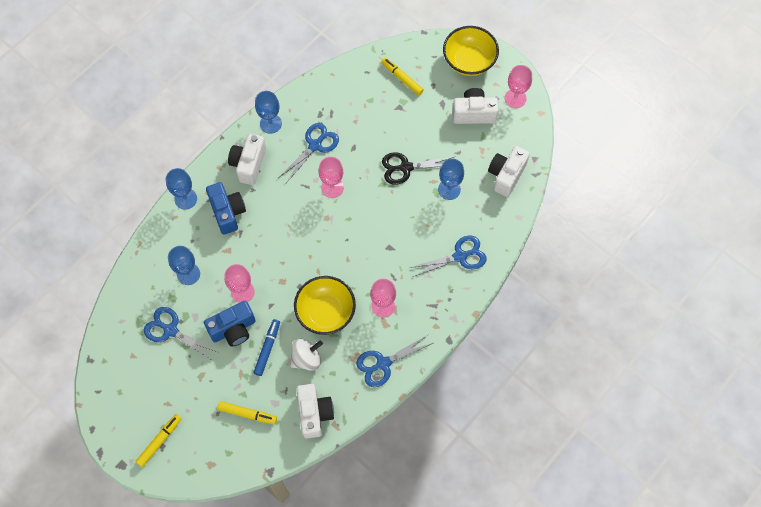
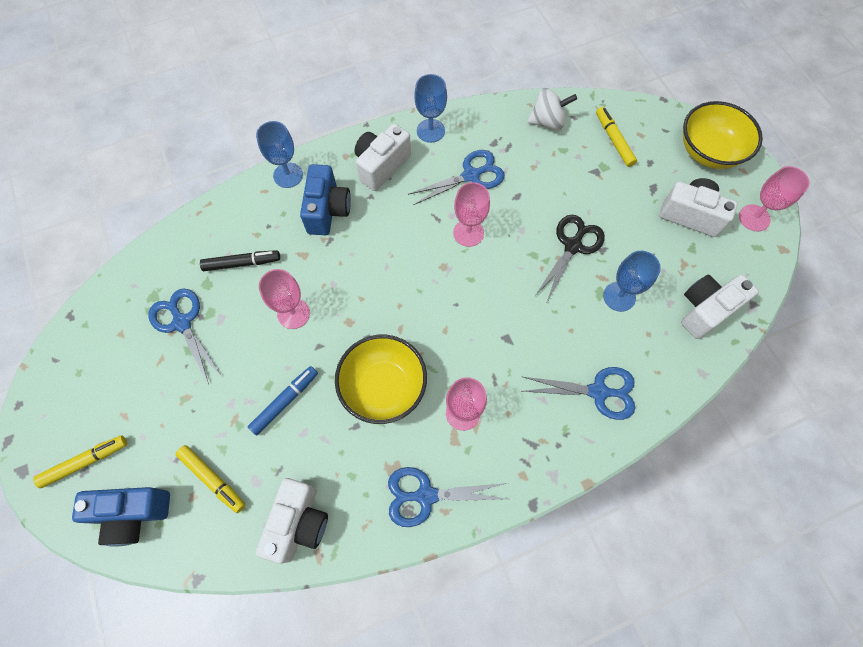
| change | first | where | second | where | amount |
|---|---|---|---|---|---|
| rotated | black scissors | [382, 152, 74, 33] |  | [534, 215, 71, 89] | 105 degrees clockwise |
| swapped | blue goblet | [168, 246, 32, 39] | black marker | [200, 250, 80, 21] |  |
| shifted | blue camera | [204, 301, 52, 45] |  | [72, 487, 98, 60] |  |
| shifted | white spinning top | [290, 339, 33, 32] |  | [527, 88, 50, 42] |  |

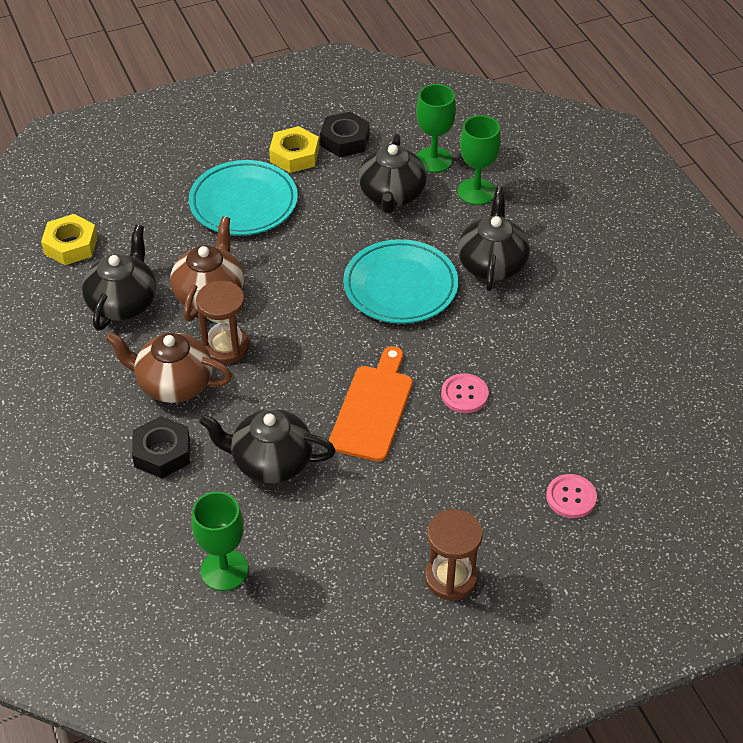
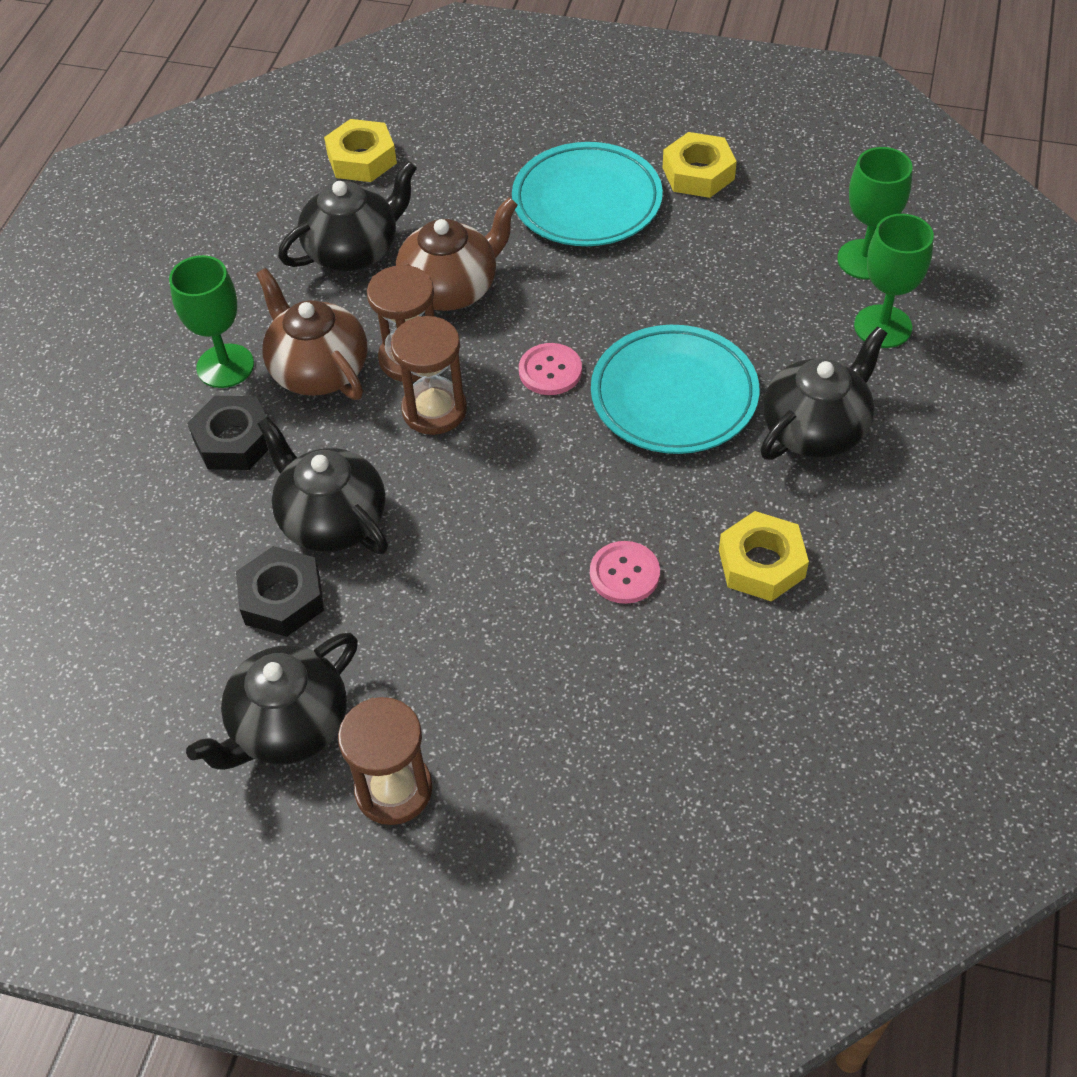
| change | first | where | second | where | amount |
|---|---|---|---|---|---|
| shifted | black nut | [320, 112, 50, 45] |  | [236, 546, 88, 91] |  |
| shifted | black teapot | [358, 134, 69, 80] |  | [186, 633, 172, 137] |  |
| gone | orange cutting board | [329, 346, 84, 116] |  |  |  |
| shifted | pink button | [546, 474, 51, 44] |  | [519, 343, 63, 52] |  |
| shifted | green goblet | [192, 492, 56, 99] |  | [169, 255, 85, 133] |  |
| new |  |  | brown hourglass | [391, 316, 76, 119] |  |
| new |  |  | yellow nut | [719, 511, 90, 91] |  |

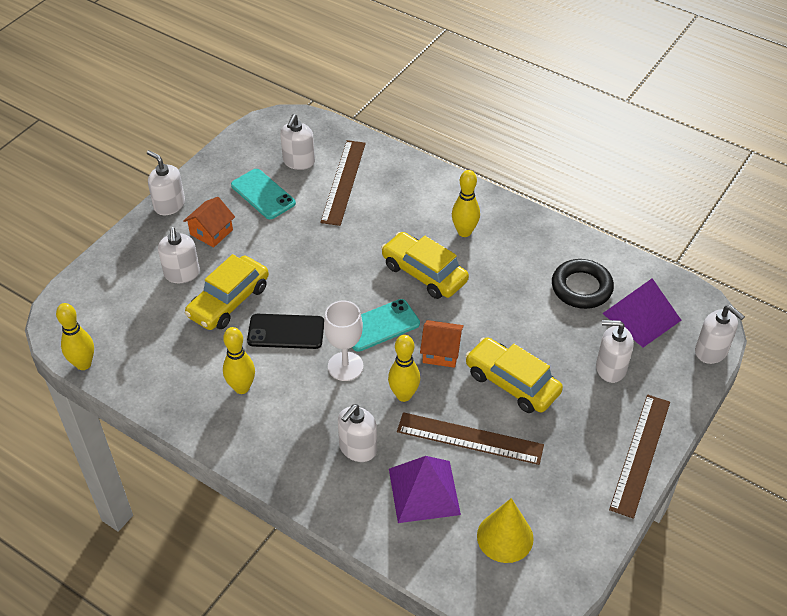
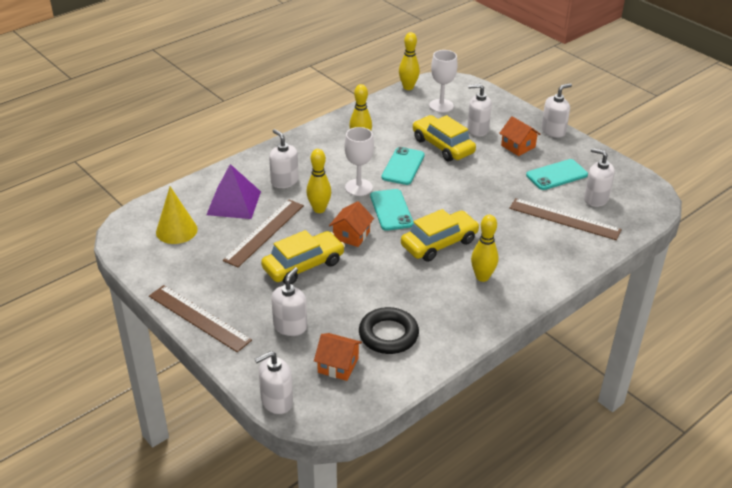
| change | first | where | second | where | amount |
|---|---|---|---|---|---|
| swapped | purple pyramid | [602, 278, 79, 69] | orange house | [314, 333, 48, 48] |  |
| repainted | black phone | [247, 314, 77, 35] | turquoise phone | [381, 147, 44, 38] |  |
| new |  |  | white goblet | [429, 50, 29, 63] |  |

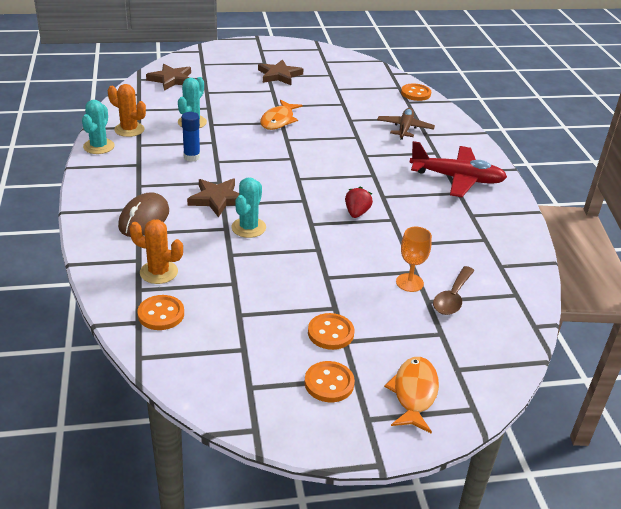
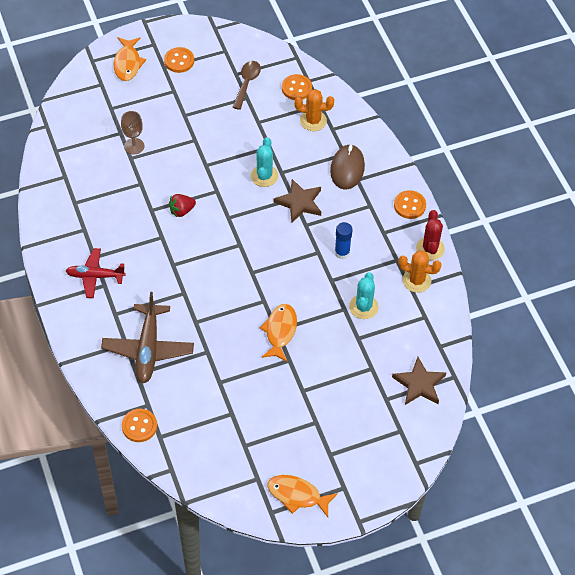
| change | first | where | second | where | amount |
|---|---|---|---|---|---|
| gone | brown star | [258, 59, 45, 26] |  |  |  |
| repainted | turquoise cactus | [82, 100, 33, 54] | red cactus | [416, 210, 29, 50] |  |
| scaled | brown plane | [377, 108, 58, 32] |  | [101, 292, 93, 91] | x1.51 |
| scaled | red plane | [409, 141, 98, 56] |  | [66, 248, 60, 50] | x0.66 |
| rotated | red strawberry | [345, 186, 28, 32] |  | [169, 194, 27, 23] | 60 degrees clockwise |
| repainted | orange goblet | [396, 227, 36, 65] | brown goblet | [121, 111, 23, 43] |  |
| shifted | brown spoon | [433, 266, 42, 49] |  | [233, 61, 28, 49] |  |
| shifted | orange button | [308, 313, 46, 37] |  | [394, 190, 32, 29] |  |
| new |  |  | orange fish | [267, 475, 71, 42] |  |

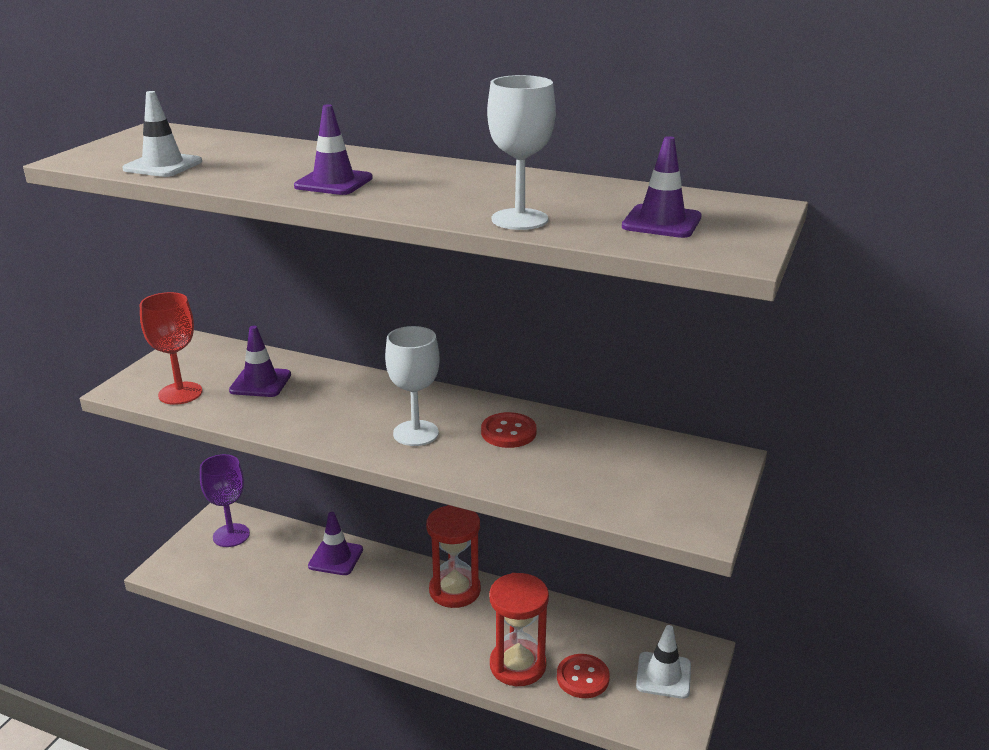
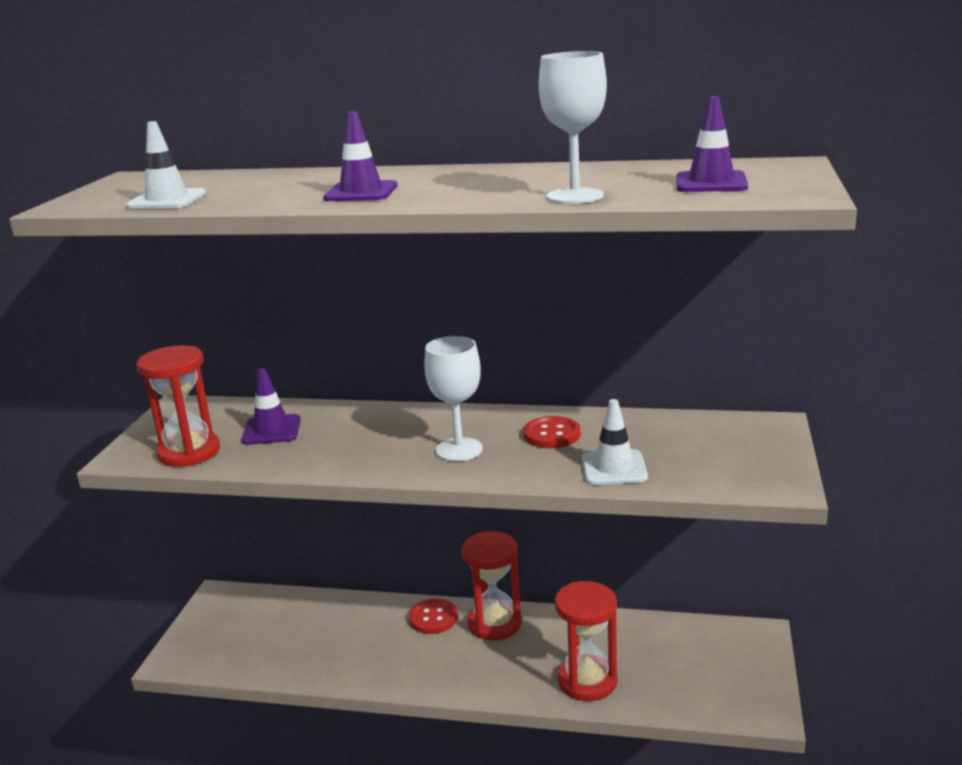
| change | first | where | second | where | amount |
|---|---|---|---|---|---|
| swapped | red goblet | [140, 292, 62, 113] | red hourglass | [137, 345, 83, 122] |  |
| gone | purple goblet | [200, 454, 50, 93] |  |  |  |
| gone | purple traffic cone | [308, 512, 55, 63] |  |  |  |
| shifted | white traffic cone | [636, 625, 55, 74] |  | [582, 399, 66, 86] |  |
| shifted | red button | [557, 654, 53, 44] |  | [409, 599, 49, 35] |  |

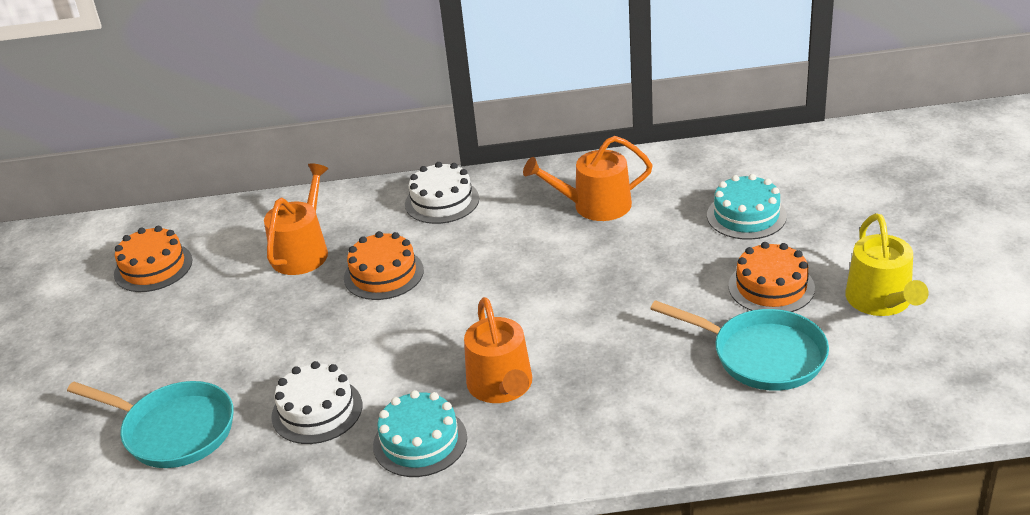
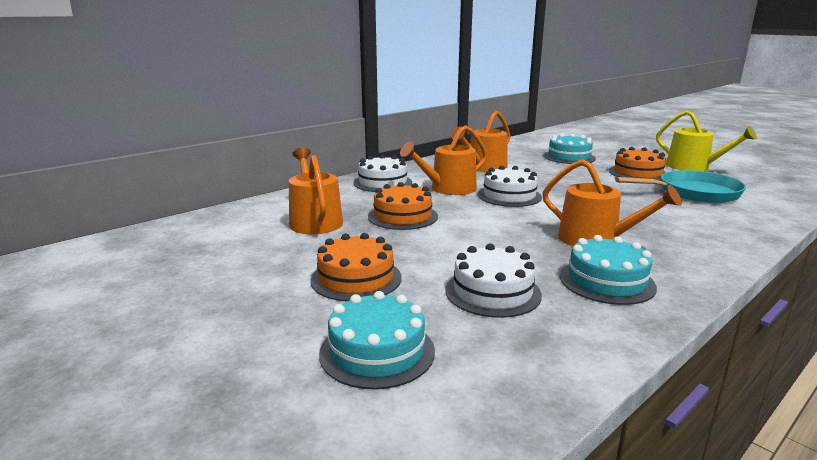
| change | first | where | second | where | amount |
|---|---|---|---|---|---|
| shifted | orange cake | [114, 226, 79, 66] |  | [310, 233, 92, 68] |  |
| swapped | turquoise pan | [67, 381, 167, 87] | turquoise cake | [319, 291, 116, 99] |  |
| new |  |  | orange watering can | [400, 125, 88, 70] |  |
| new |  |  | white cake | [478, 166, 64, 41] |  |

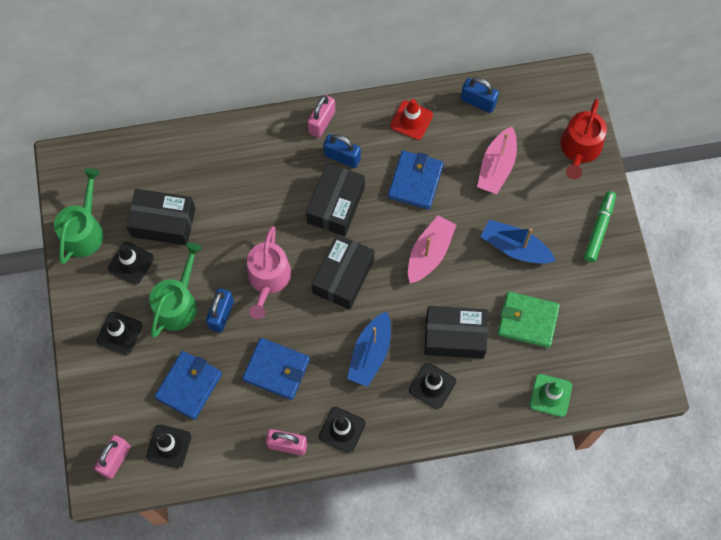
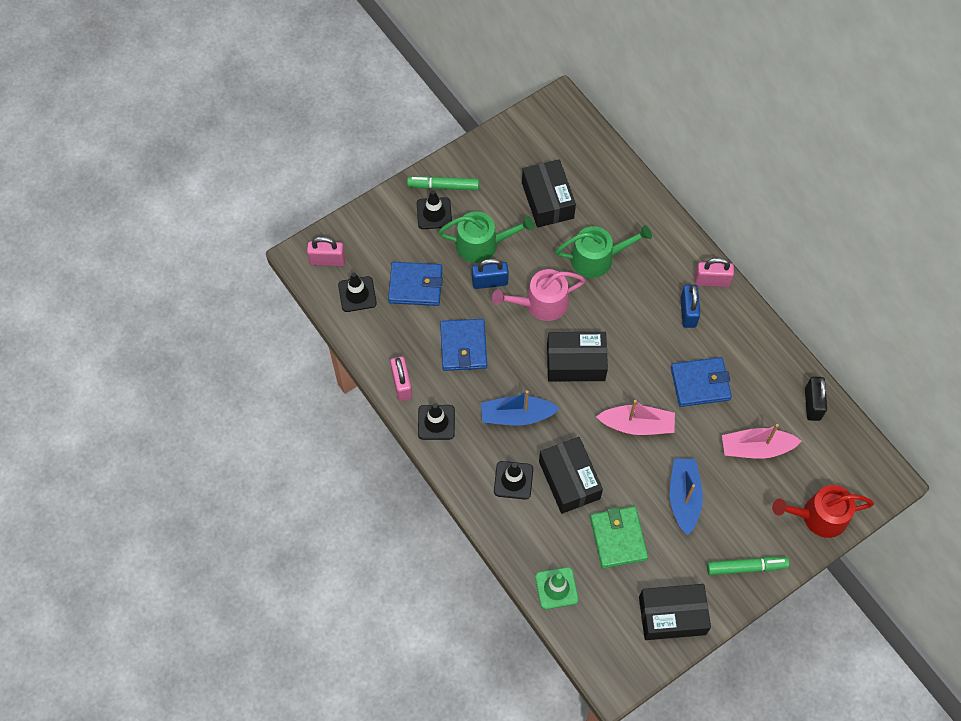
| change | first | where | second | where | amount |
|---|---|---|---|---|---|
| repainted | blue padlock | [461, 77, 38, 36] | black padlock | [805, 377, 22, 44] |  |
| gone | red traffic cone | [390, 99, 43, 41] |  |  |  |
| shifted | black box | [306, 163, 59, 73] |  | [639, 584, 72, 56] |  |
| shifted | green watering can | [54, 168, 49, 96] |  | [556, 225, 96, 53] |  |
| gone | black traffic cone | [108, 242, 46, 43] |  |  |  |
| new |  |  | green marker | [407, 176, 72, 14] |  |

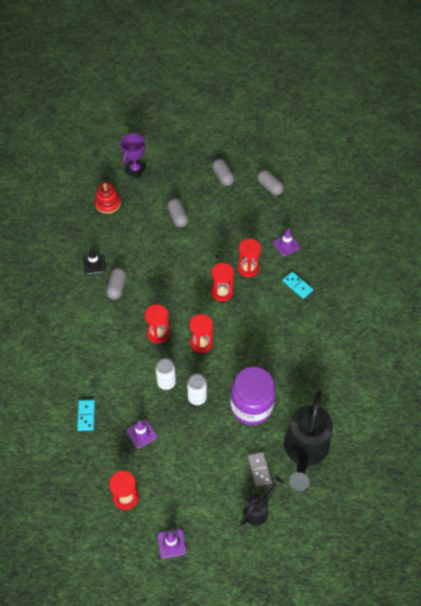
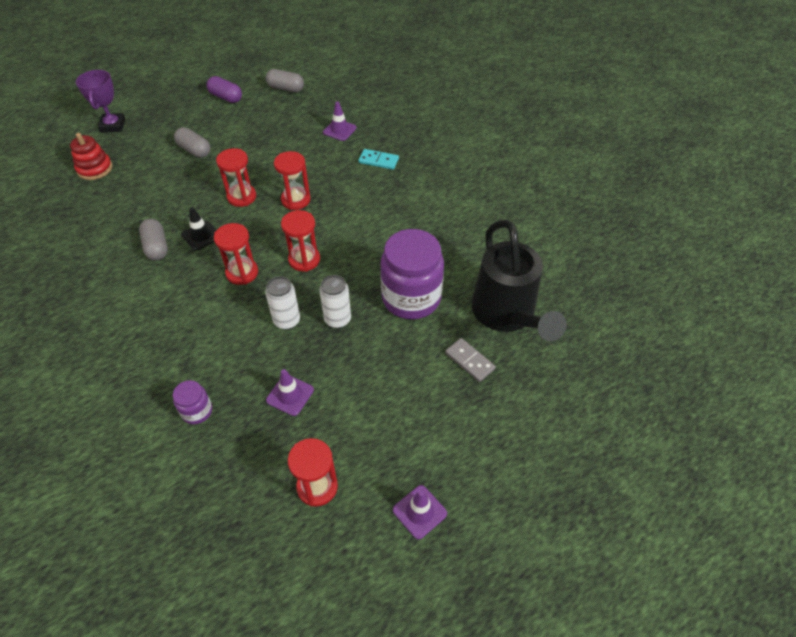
| change | first | where | second | where | amount |
|---|---|---|---|---|---|
| repainted | grey capsule | [212, 159, 23, 27] | purple capsule | [207, 76, 35, 27] |  |
| shifted | red hourglass | [238, 239, 23, 39] |  | [216, 148, 40, 59] |  |
| shifted | black traffic cone | [83, 249, 23, 26] |  | [181, 207, 35, 44] |  |
| swapped | turquoise domino | [77, 400, 18, 31] | purple jar | [173, 380, 39, 44] |  |
| gone | black watering can | [240, 476, 44, 50] |  |  |  |

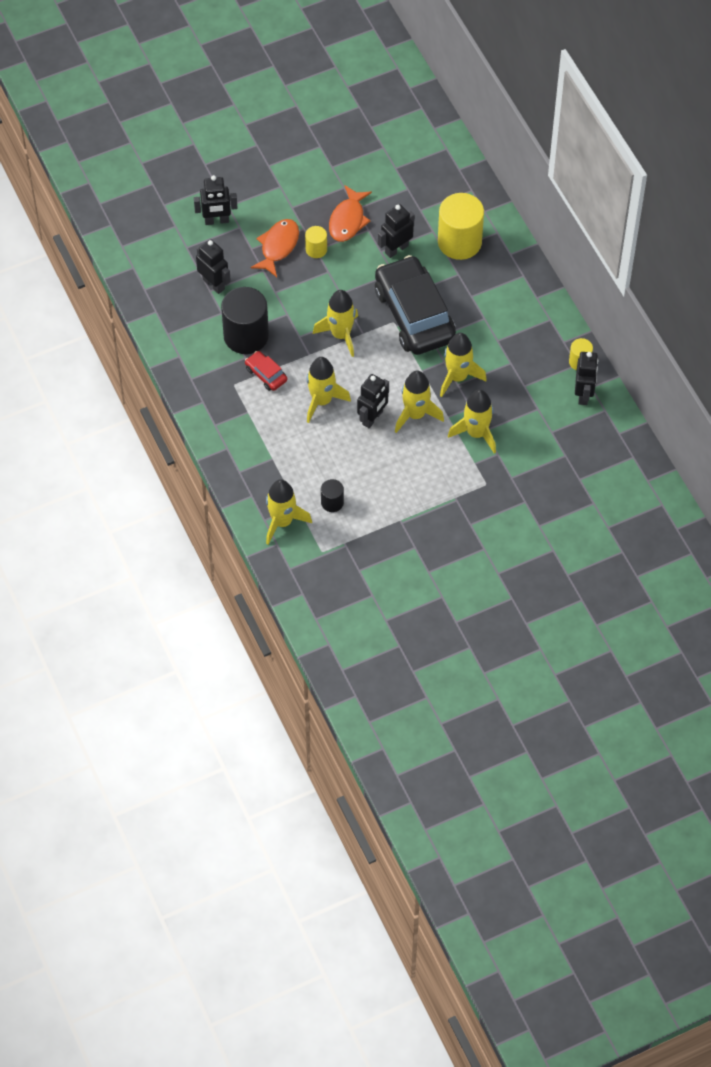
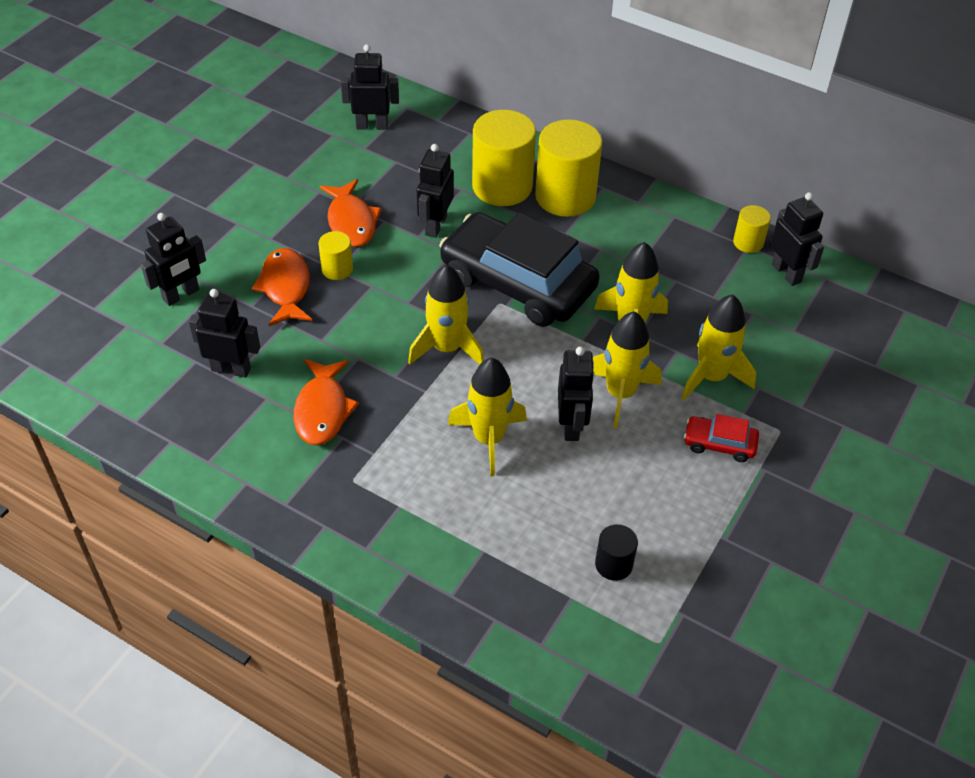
| change | first | where | second | where | amount |
|---|---|---|---|---|---|
| swapped | black cylinder | [221, 287, 48, 67] | orange fish | [294, 359, 65, 86] |  |
| shifted | red car | [245, 351, 42, 40] |  | [684, 414, 75, 48] |  |
| gone | yellow rocket | [266, 479, 46, 66] |  |  |  |
| new |  |  | black robot | [341, 44, 58, 86] |  |
| new |  |  | yellow cylinder | [535, 119, 67, 98] |  |

